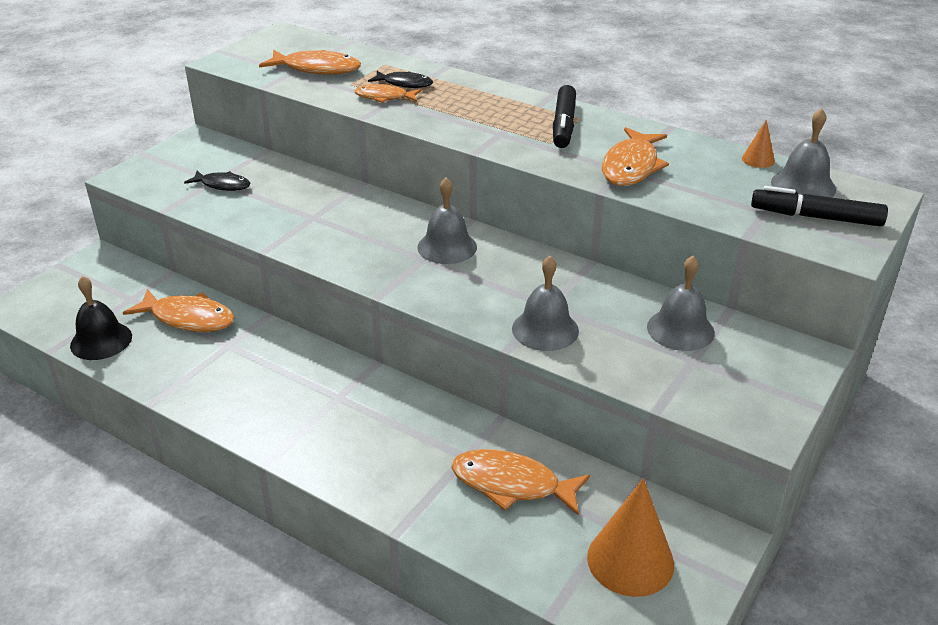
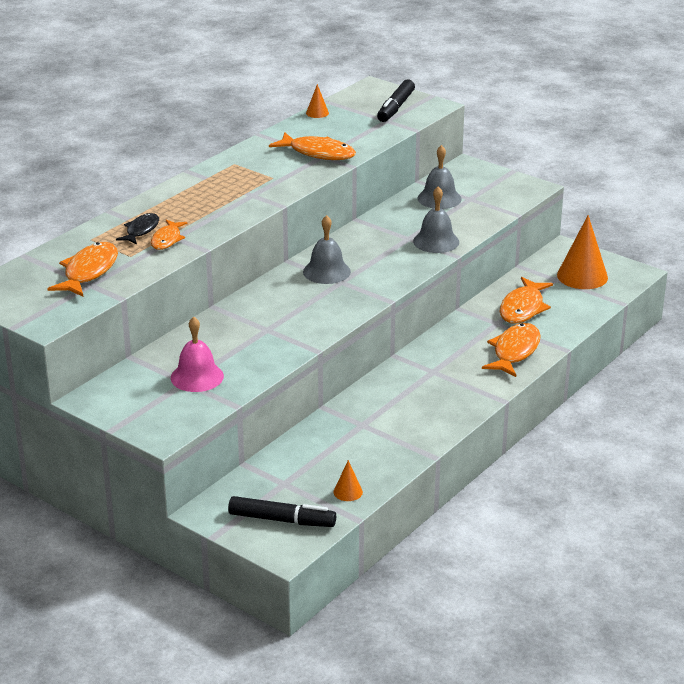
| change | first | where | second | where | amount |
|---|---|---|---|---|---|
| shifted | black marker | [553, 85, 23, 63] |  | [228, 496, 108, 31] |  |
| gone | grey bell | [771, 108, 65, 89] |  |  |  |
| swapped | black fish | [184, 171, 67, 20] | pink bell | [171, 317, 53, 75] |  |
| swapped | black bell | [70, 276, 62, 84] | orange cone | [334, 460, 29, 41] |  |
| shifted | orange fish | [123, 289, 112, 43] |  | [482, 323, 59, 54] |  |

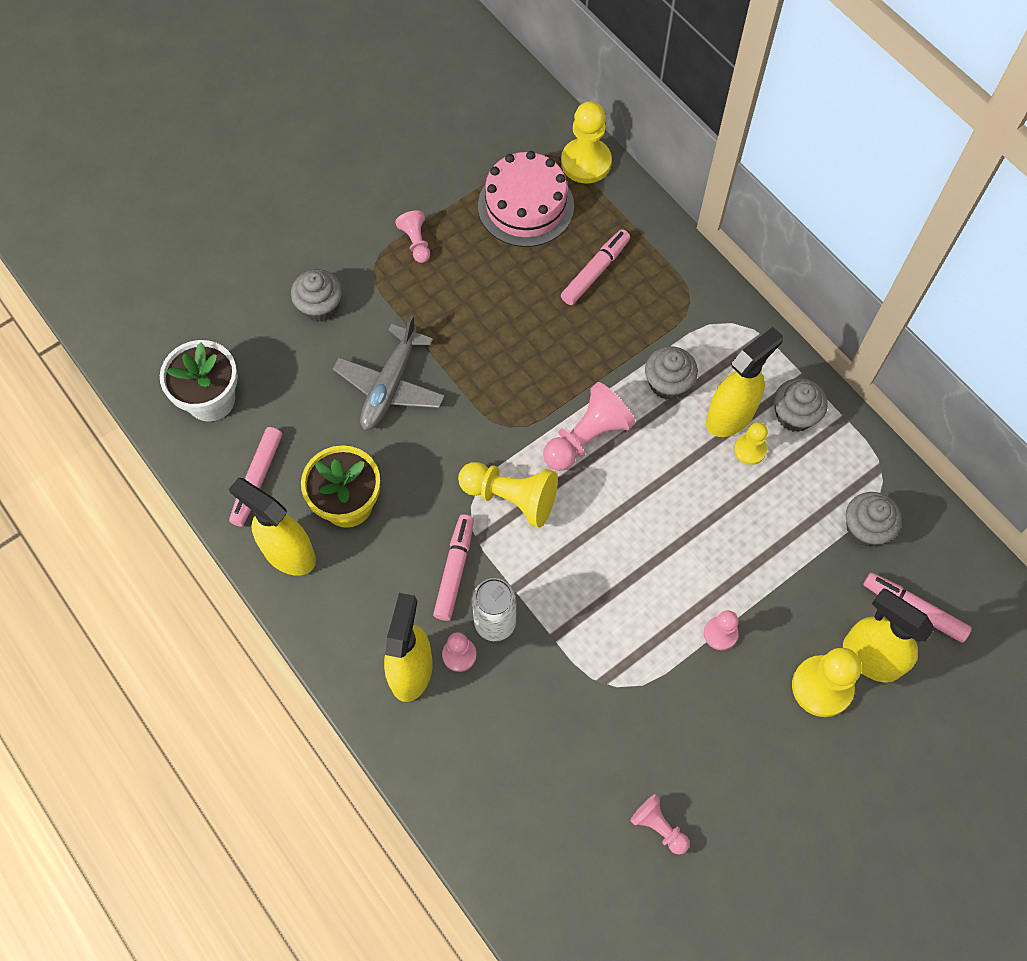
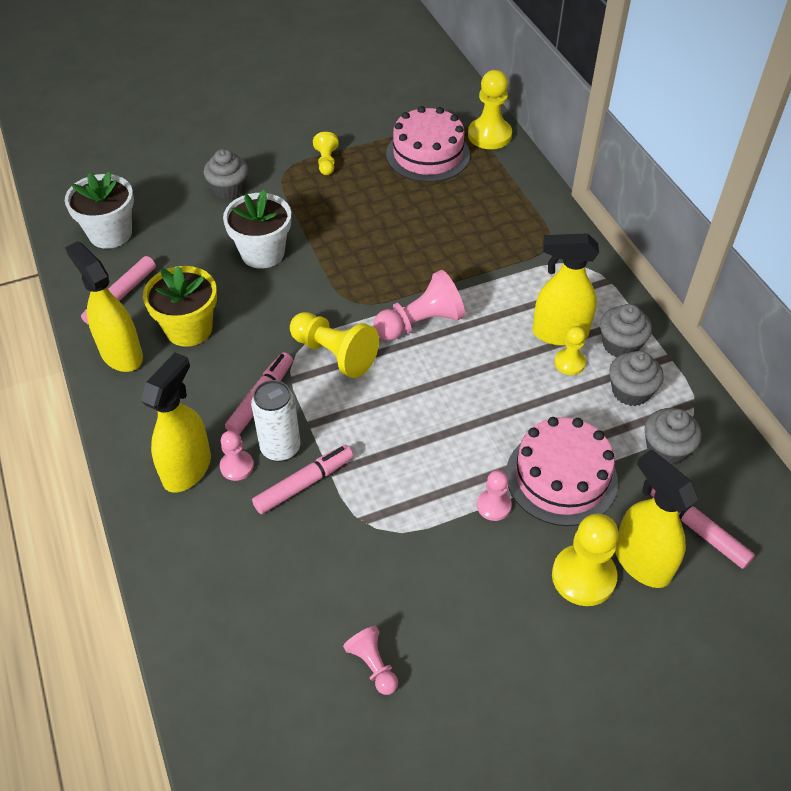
| change | first | where | second | where | amount |
|---|---|---|---|---|---|
| repainted | pink pawn | [395, 210, 35, 53] | yellow pawn | [313, 132, 26, 43] |  |
| shifted | pink marker | [561, 229, 69, 76] |  | [252, 445, 101, 69] |  |
| swapped | grey plane | [333, 315, 112, 115] | white flower pot | [223, 190, 68, 79] |  |
| rotated | yellow spray bottle | [706, 327, 77, 110] |  | [532, 233, 67, 113] | 150 degrees counterclockwise |
| shifted | grey cupcake | [645, 346, 53, 54] |  | [609, 351, 55, 55] |  |
| new |  |  | pink cake | [506, 417, 112, 109] |  |

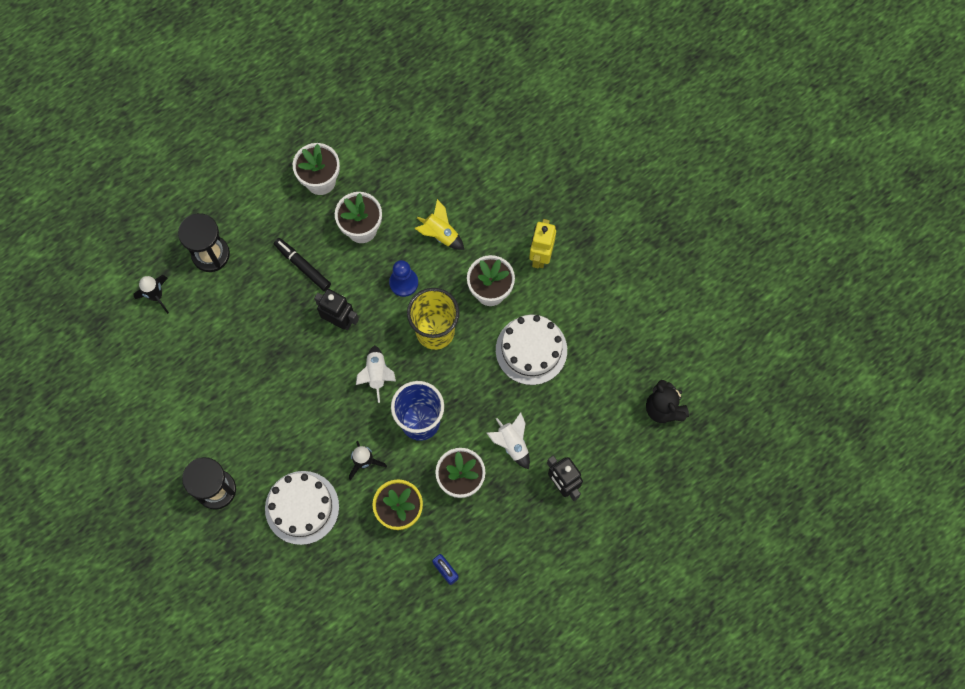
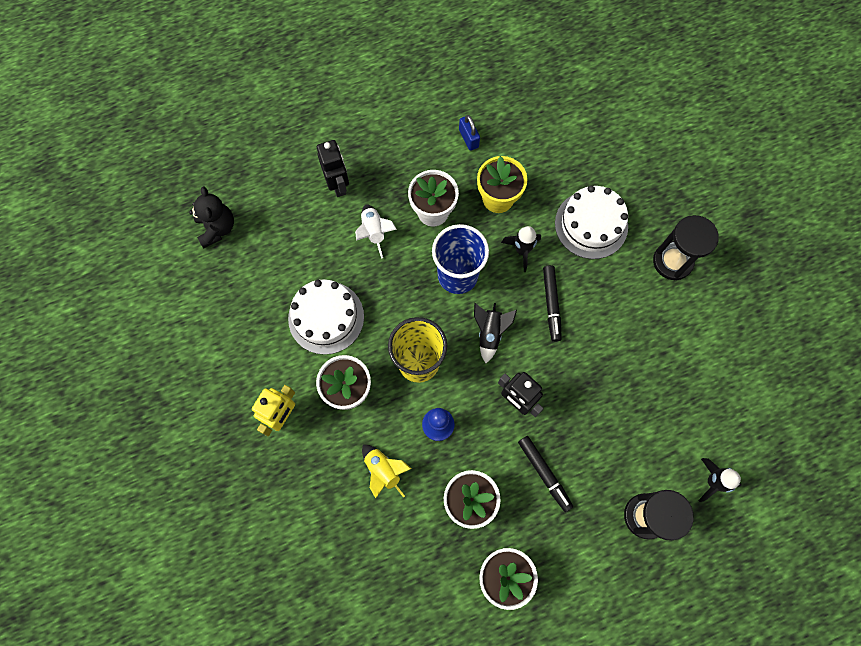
| change | first | where | second | where | amount |
|---|---|---|---|---|---|
| repainted | white rocket | [356, 345, 40, 58] | black rocket | [474, 303, 43, 60] |  |
| new |  |  | black marker | [543, 265, 19, 77] |  |

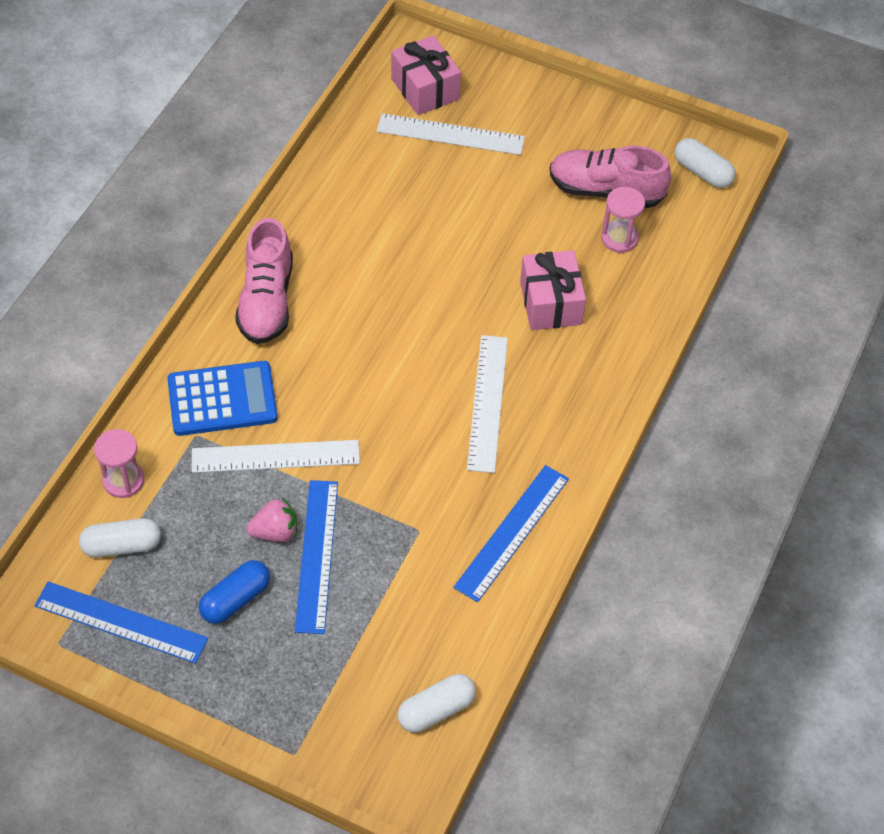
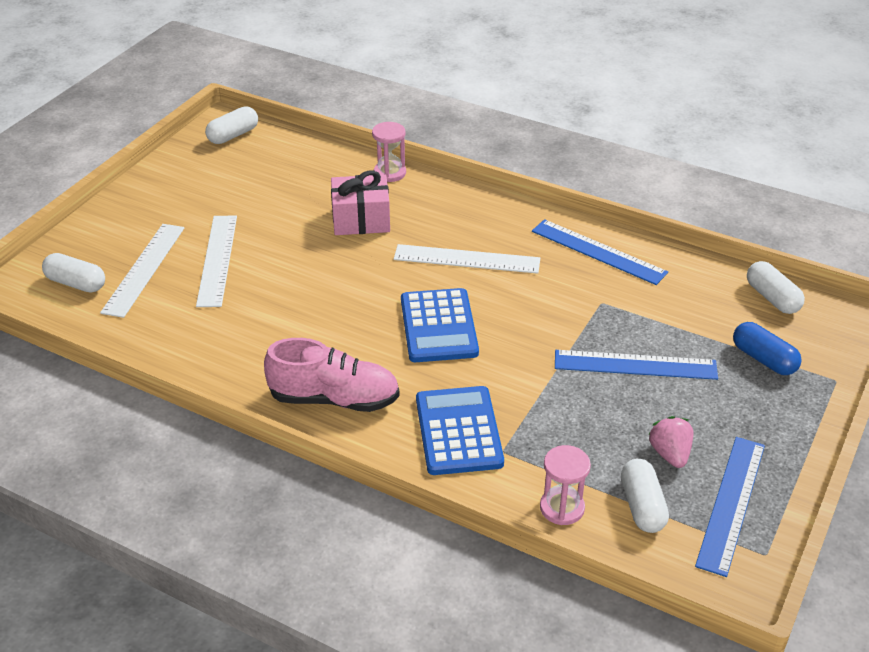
| change | first | where | second | where | amount |
|---|---|---|---|---|---|
| swapped | pink gift | [391, 35, 70, 80] | white capsule | [42, 253, 63, 40] |  |
| gone | pink shoe | [550, 146, 121, 62] |  |  |  |
| shifted | pink hourglass | [601, 187, 44, 66] |  | [372, 122, 34, 60] |  |
| shifted | white ruler | [192, 440, 168, 33] |  | [196, 216, 41, 91] |  |
| shifted | pink strawberry | [247, 497, 50, 45] |  | [649, 416, 45, 52] |  |
| shifted | blue capsule | [199, 560, 71, 64] |  | [733, 322, 69, 53] |  |
| new |  |  | blue calculator | [401, 288, 78, 74] |  |

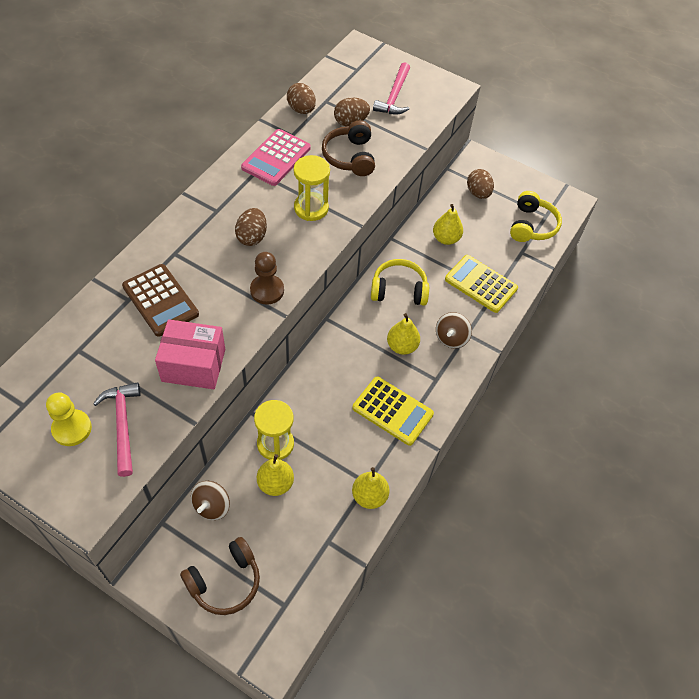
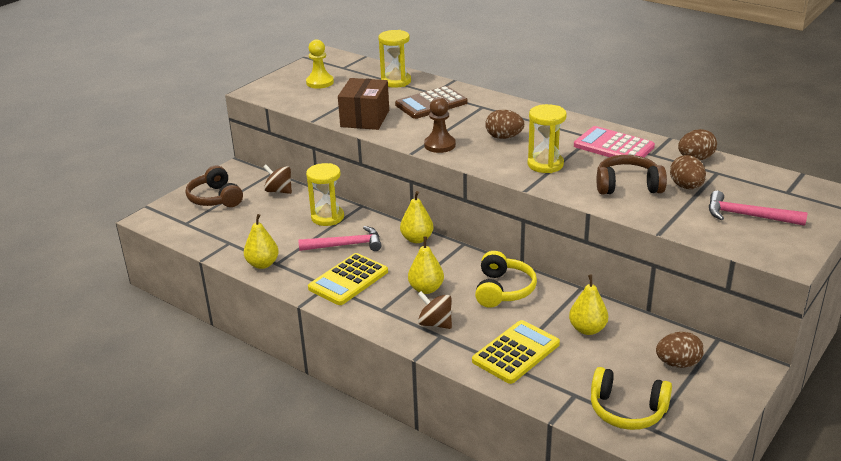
| change | first | where | second | where | amount |
|---|---|---|---|---|---|
| repainted | pink box | [155, 319, 70, 70] | brown box | [338, 78, 51, 52] |  |
| shifted | pink hammer | [93, 382, 48, 95] |  | [298, 226, 83, 25] |  |
| shifted | yellow pear | [257, 454, 37, 42] |  | [400, 191, 33, 52] |  |
| new |  |  | yellow hourglass | [378, 30, 33, 58] |  |

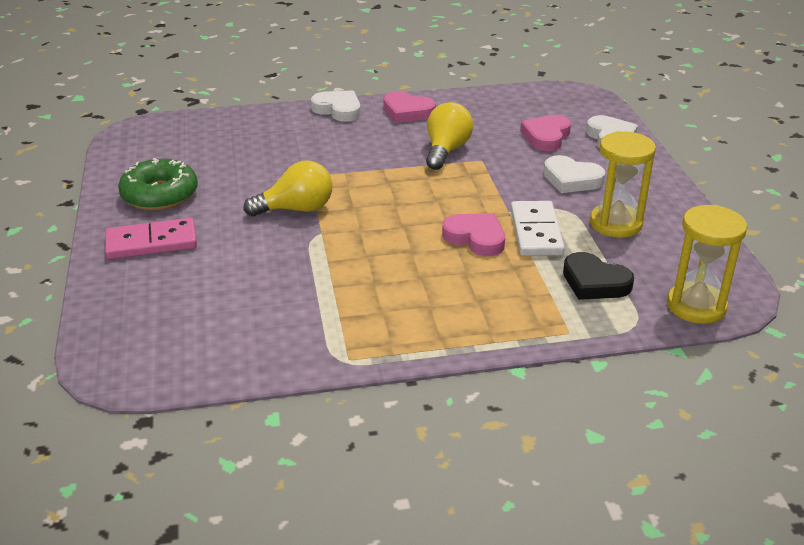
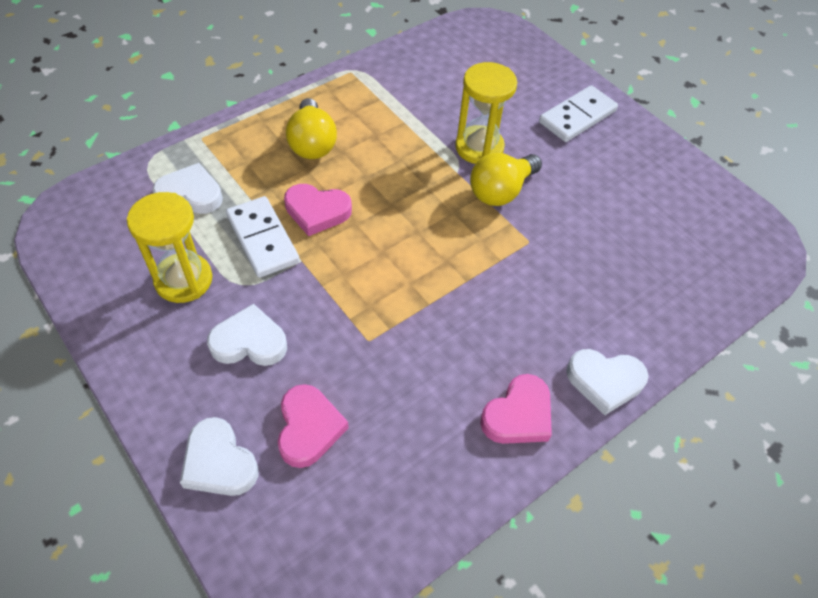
| change | first | where | second | where | amount |
|---|---|---|---|---|---|
| rotated | pink heart | [383, 91, 53, 32] |  | [480, 374, 72, 70] | 135 degrees clockwise |
| shifted | yellow light bulb | [426, 102, 47, 68] |  | [286, 98, 51, 61] |  |
| gone | green donut | [118, 158, 80, 52] |  |  |  |
| shifted | yellow hourglass | [667, 205, 80, 119] |  | [455, 62, 62, 102] |  |
| repainted | pink domino | [105, 218, 92, 41] | white domino | [539, 85, 79, 57] |  |
| repainted | black heart | [563, 252, 71, 48] | white heart | [153, 163, 70, 51] |  |

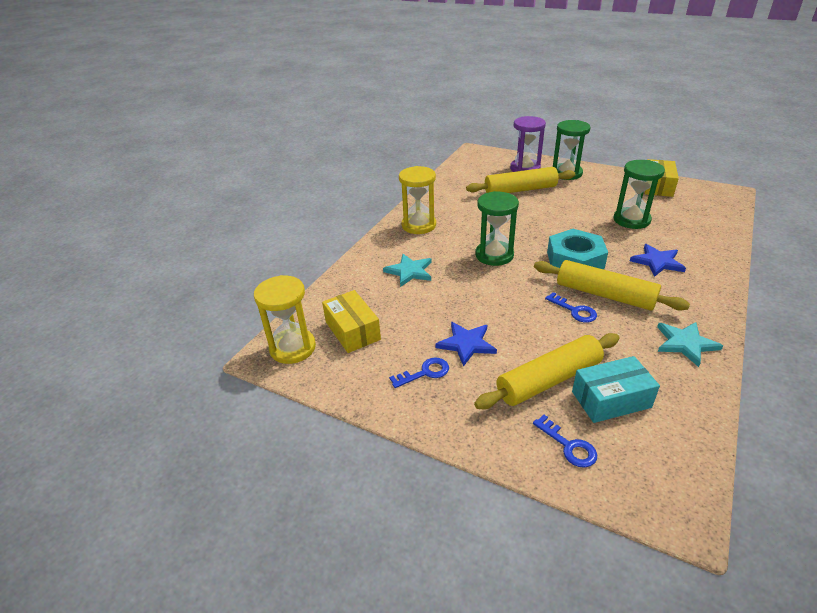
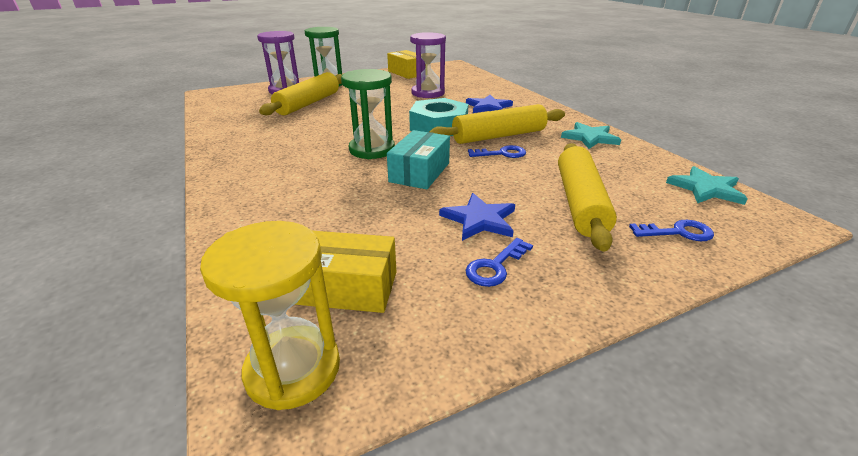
| change | first | where | second | where | amount |
|---|---|---|---|---|---|
| repainted | green hourglass | [614, 160, 51, 69] | purple hourglass | [410, 32, 36, 66] |  |
| gone | yellow hourglass | [399, 166, 37, 68] |  |  |  |
| shifted | turquoise star | [383, 254, 49, 33] |  | [666, 166, 82, 39] |  |
| shifted | turquoise box | [572, 356, 88, 67] |  | [387, 130, 63, 59] |  |
| rotated | blue key | [389, 358, 60, 30] |  | [466, 238, 67, 49] | 150 degrees counterclockwise |

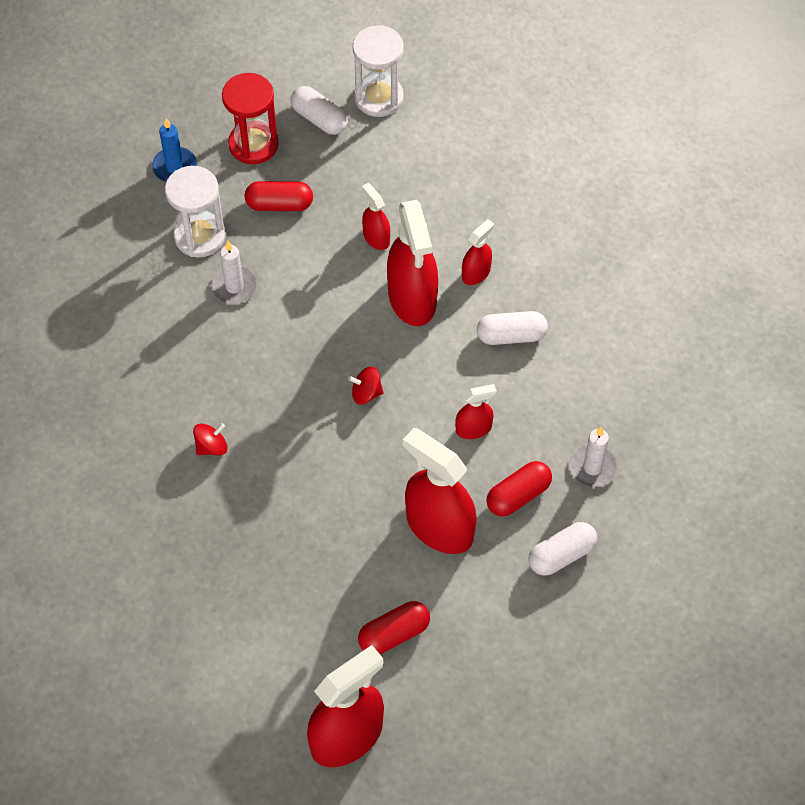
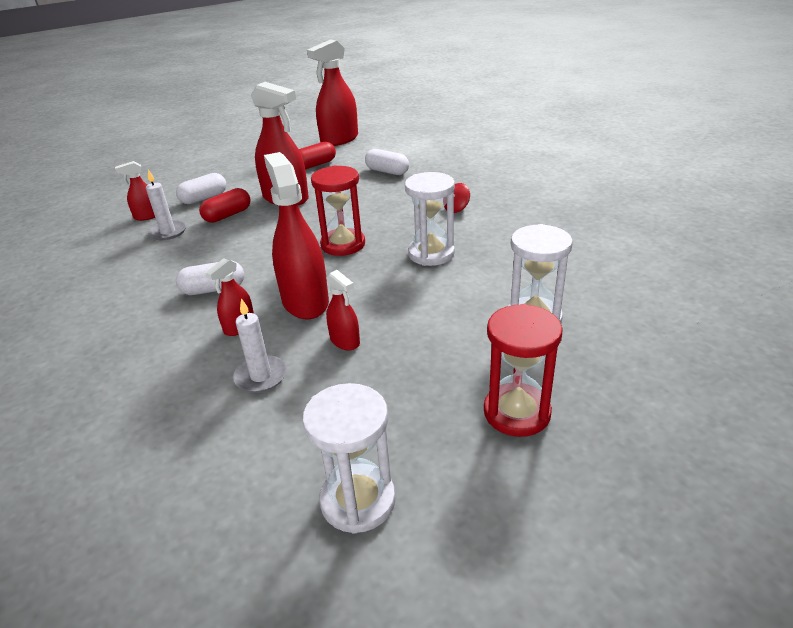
| change | first | where | second | where | amount |
|---|---|---|---|---|---|
| shifted | white capsule | [291, 86, 57, 49] |  | [365, 149, 44, 26] |  |
| gone | blue candle | [152, 118, 45, 64] |  |  |  |
| gone | red capsule | [245, 181, 68, 30] |  |  |  |
| shifted | white candle | [211, 241, 47, 63] |  | [233, 298, 54, 95] |  |
| swapped | red spinning top | [348, 367, 36, 38] | red hourglass | [311, 165, 54, 91] |  |
| shifted | red spray bottle | [455, 384, 42, 55] |  | [115, 161, 40, 60] |  |
| new |  |  | white hourglass | [405, 172, 50, 94] |  |

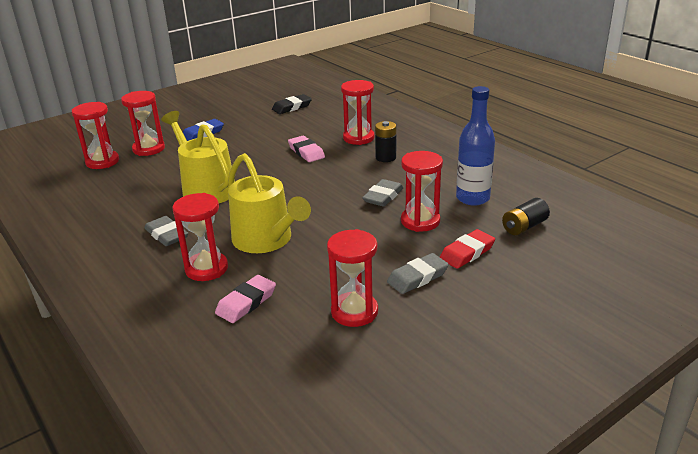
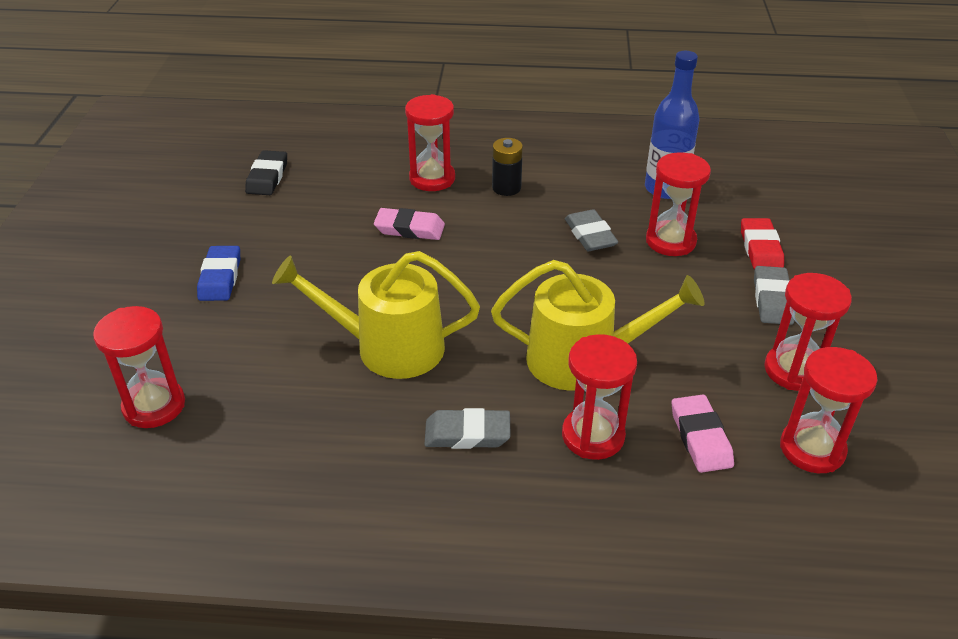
| change | first | where | second | where | amount |
|---|---|---|---|---|---|
| shifted | red hourglass | [121, 91, 44, 65] |  | [780, 347, 97, 126] |  |
| gone | black battery | [502, 198, 48, 37] |  |  |  |

